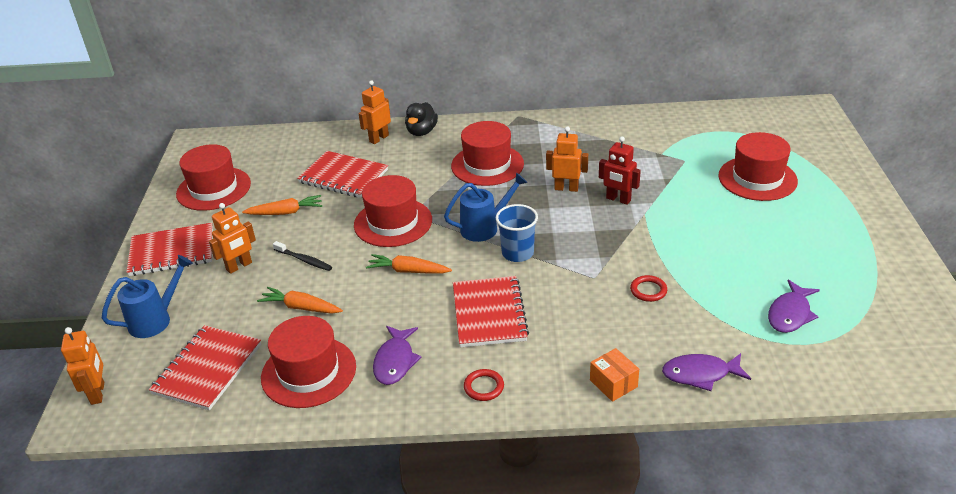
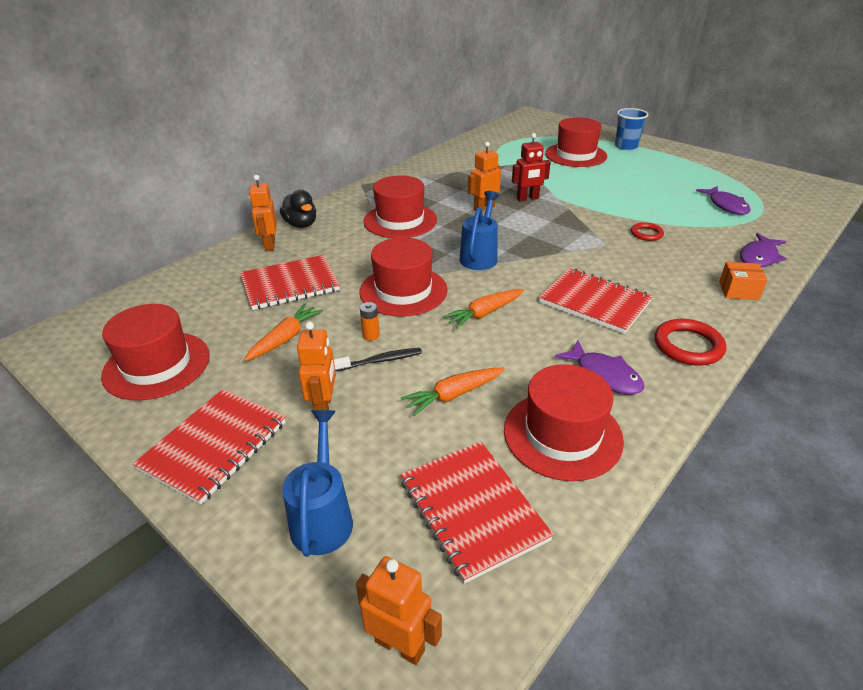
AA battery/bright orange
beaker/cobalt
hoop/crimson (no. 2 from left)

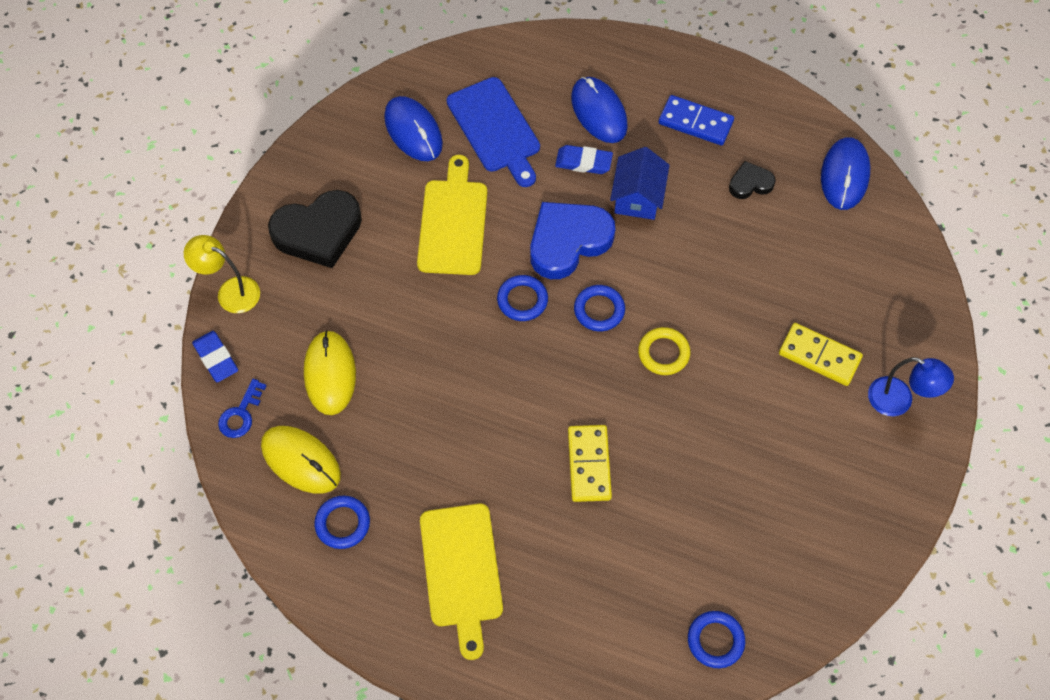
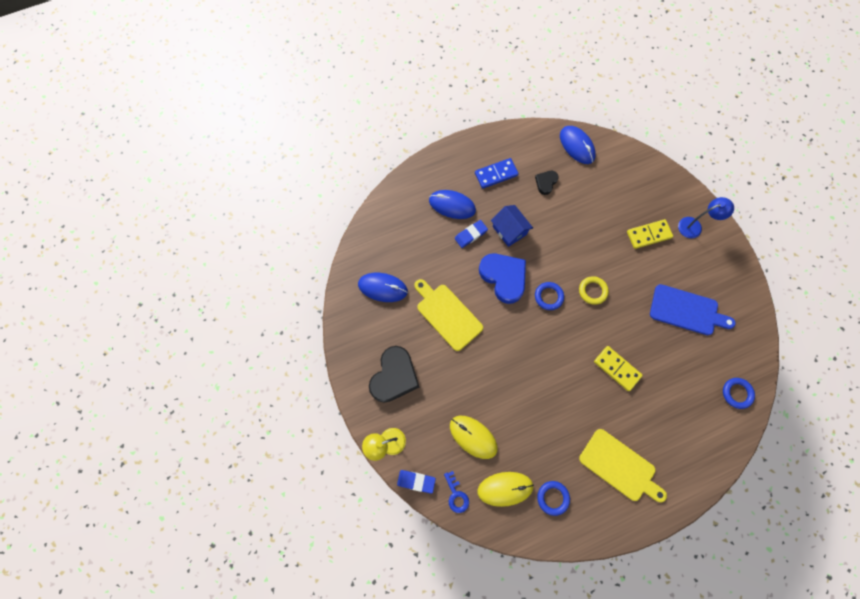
love heart/cobalt
chopping board/cobalt
hoop/cobalt (no. 2 from left in the first image)

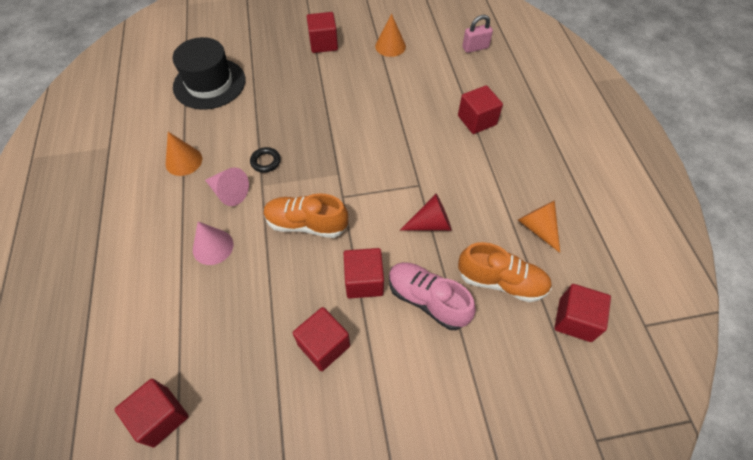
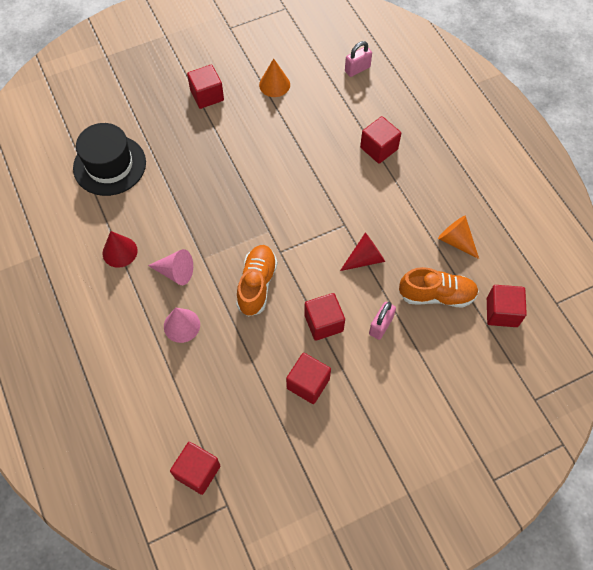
cone shape/crimson (no. 1 from left)
lace-up shoe/bright orange (no. 1 from left)
lock/rosy (no. 2 from left)
hoop/black

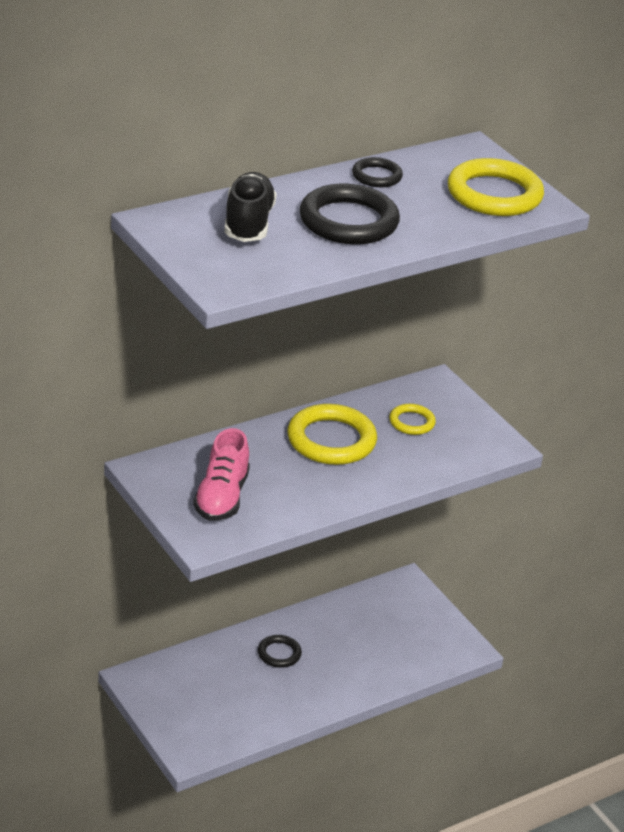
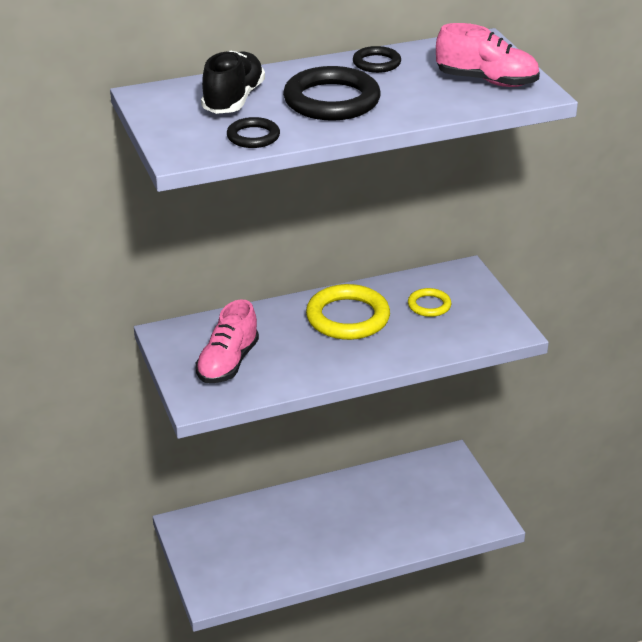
hoop/black (no. 1 from left)
lace-up shoe/rosy (no. 2 from left)

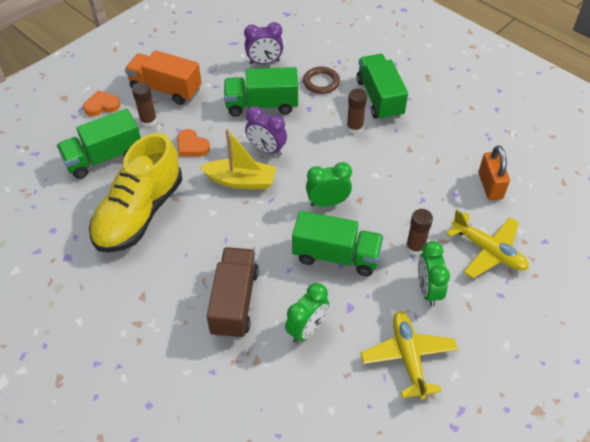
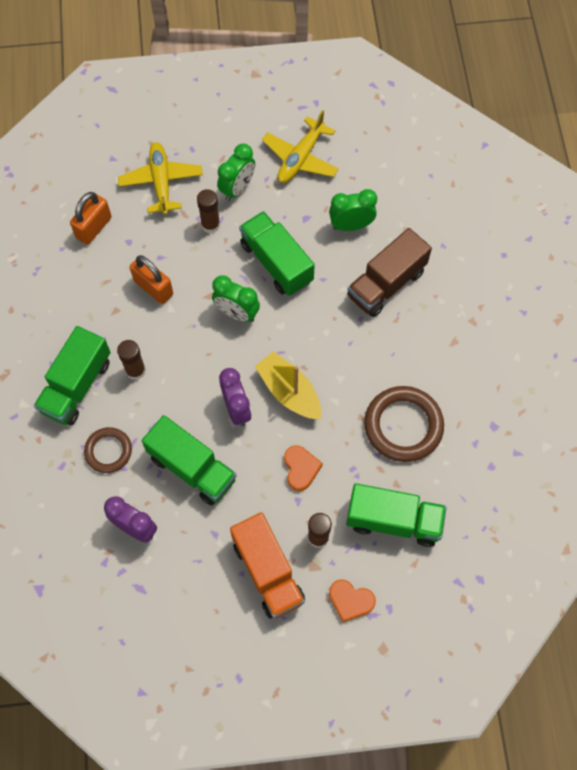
lock/bright orange (no. 2 from left)
hoop/brown (no. 2 from left)

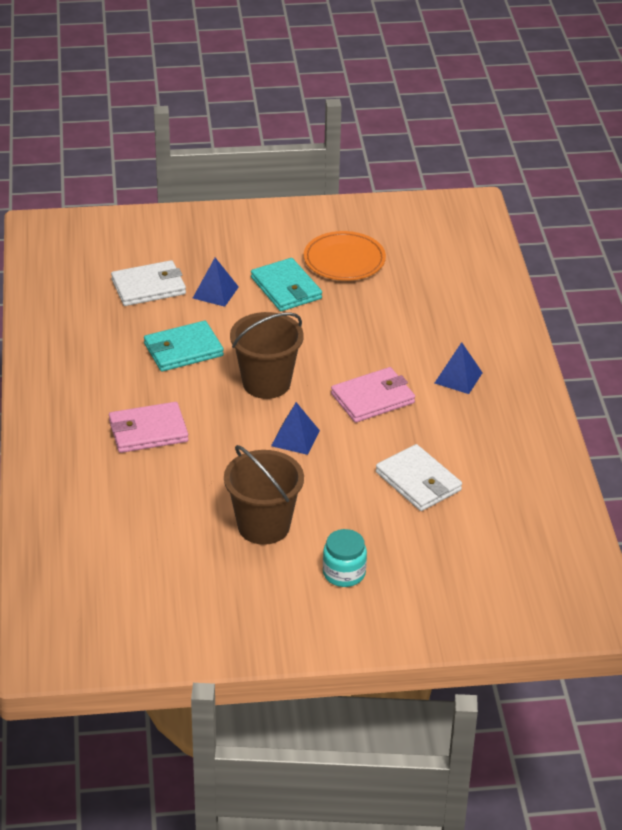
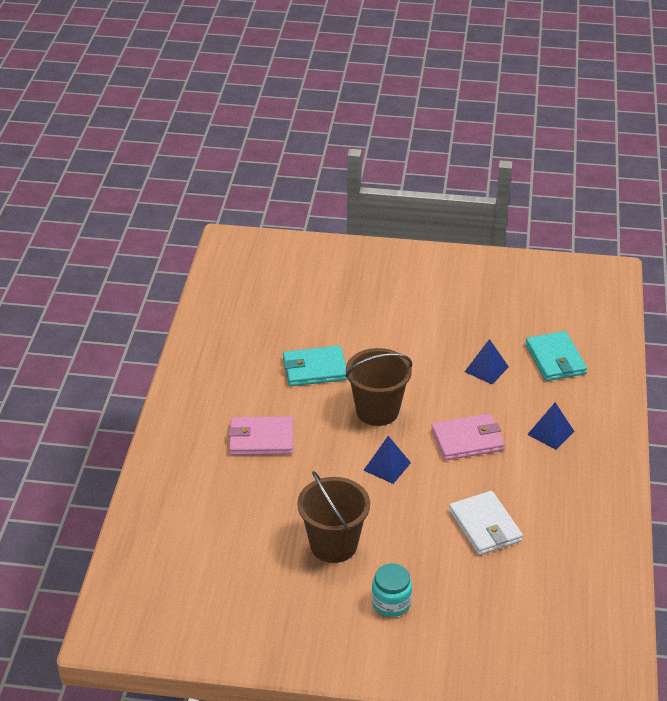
pyramid/cobalt (no. 2 from left)
card wallet/aqua (no. 2 from left)
card wallet/pure white (no. 1 from left in the first image)
flat dish/bright orange

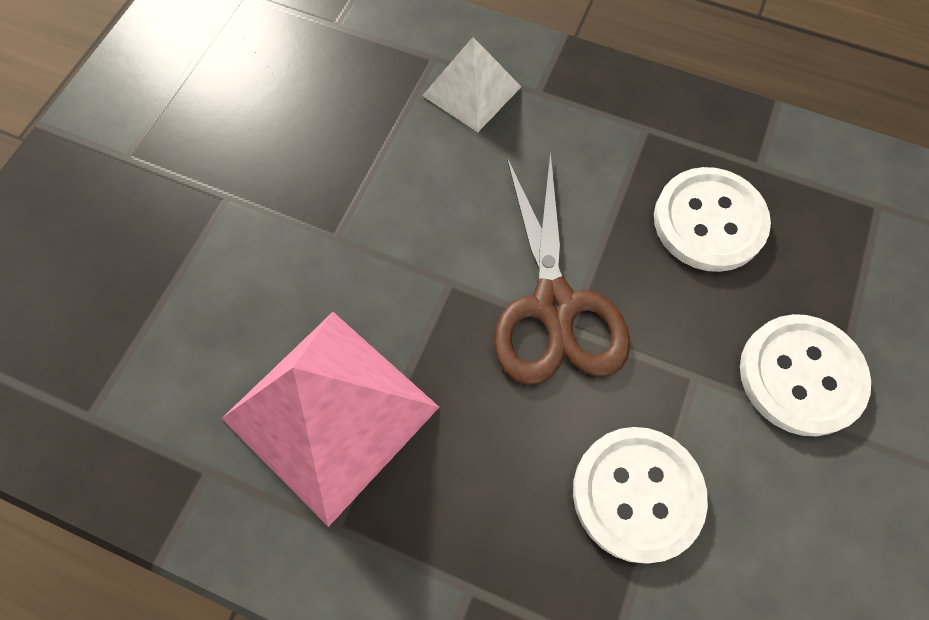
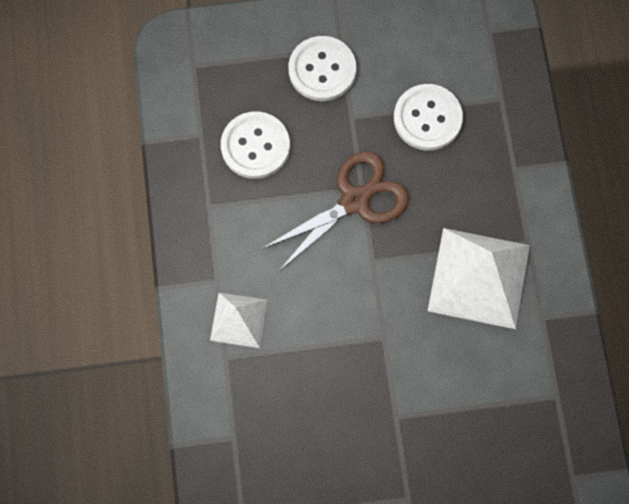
pyramid/pure white (no. 2 from left)

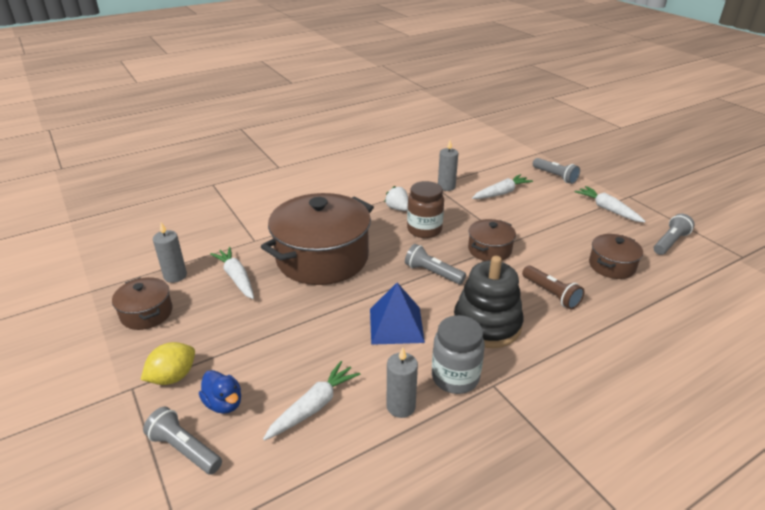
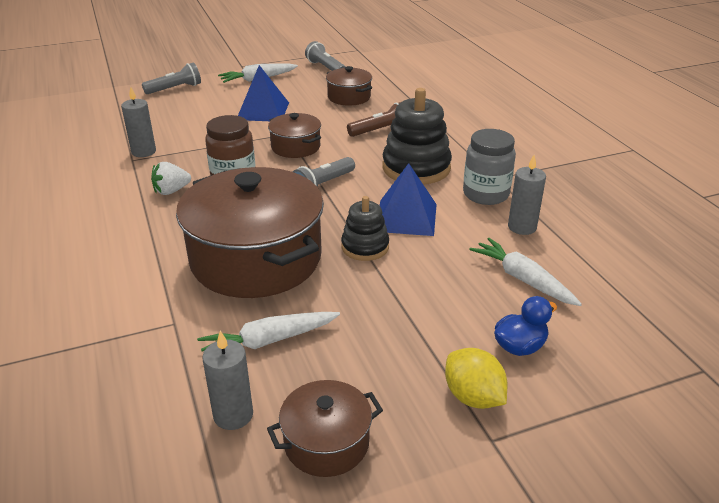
pyramid/cobalt (no. 1 from left)
stacking rings/black (no. 1 from left)
torch/ash-grey (no. 1 from left in the first image)
toy carrot/pure white (no. 3 from left in the first image)

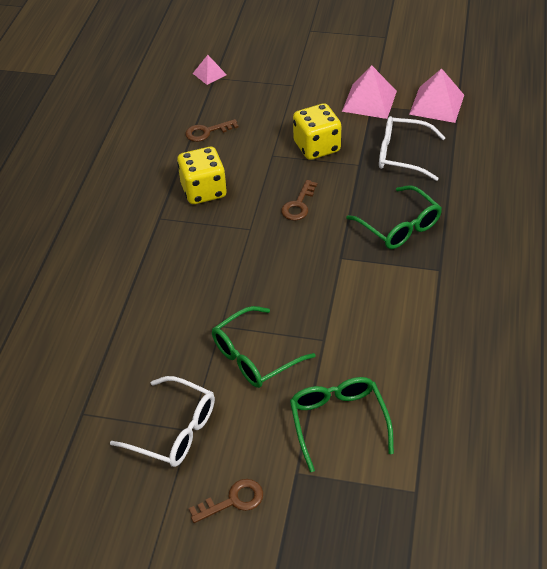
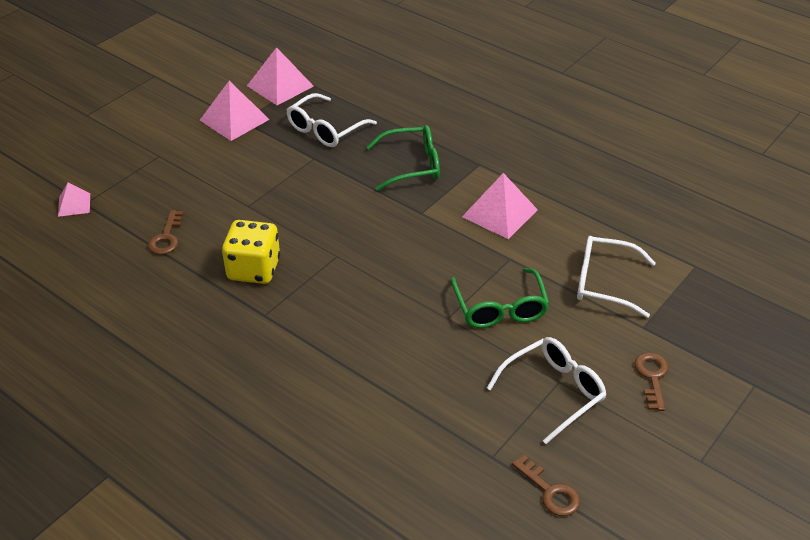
pyramid/rosy (no. 4 from left)
latchkey/brown (no. 2 from left)
glasses/pure white (no. 3 from left)
die/yellow (no. 2 from left in the first image)

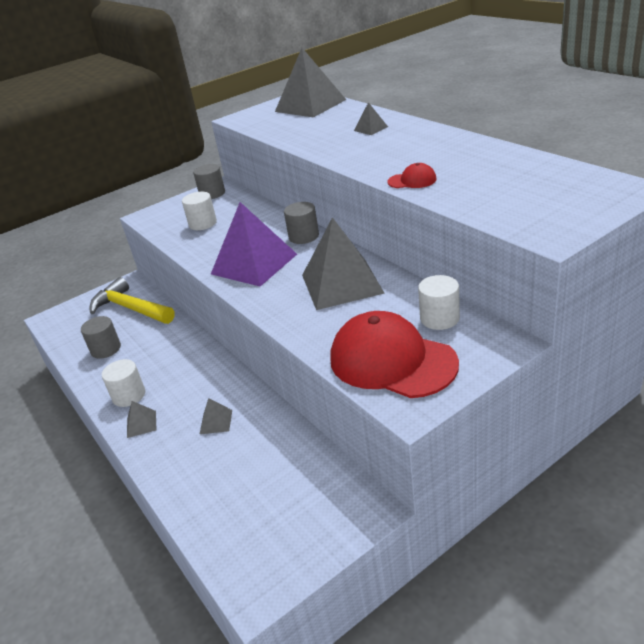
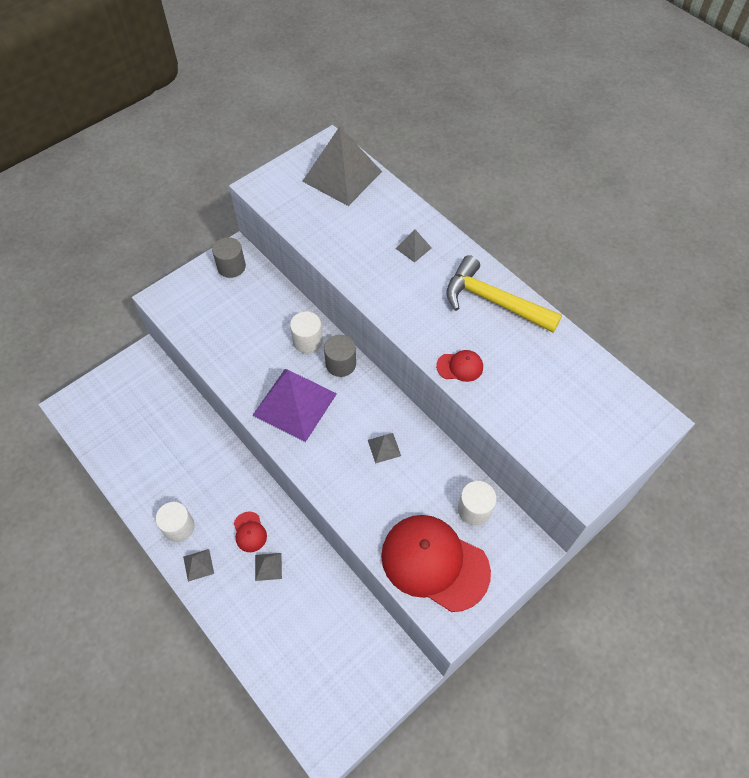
peaked cap/crimson (no. 1 from left)
solid cylinder/pure white (no. 2 from left)
pyramid/ash-grey (no. 4 from left)
hammer/yellow
solid cylinder/ash-grey (no. 1 from left in the first image)

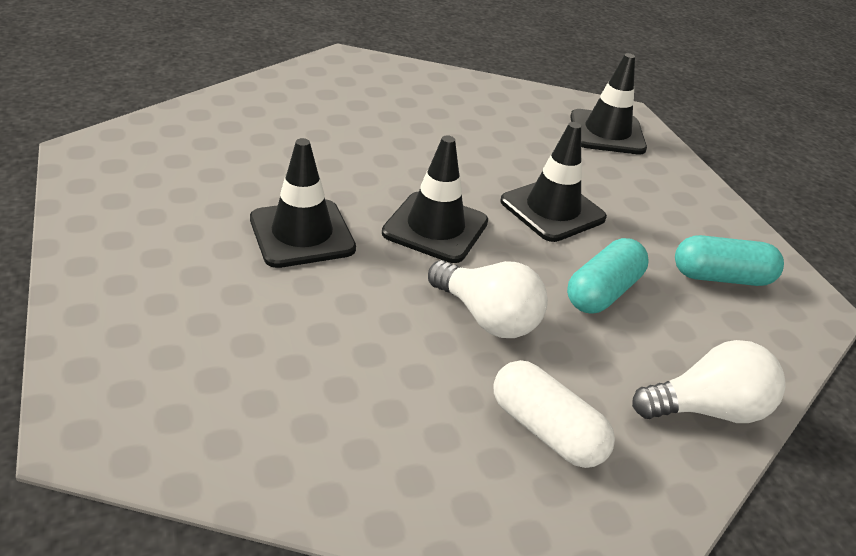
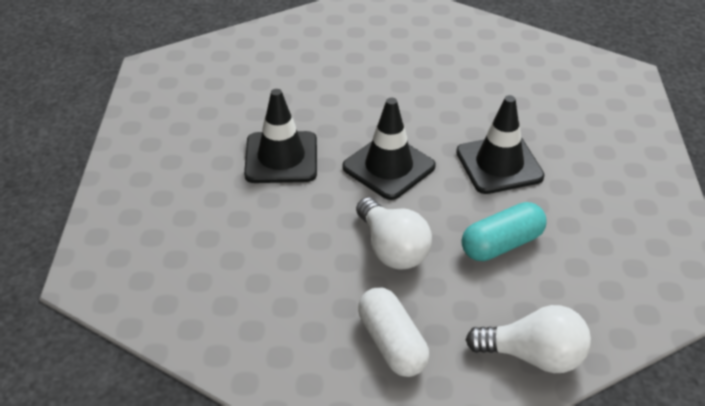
traffic cone/black (no. 4 from left in the first image)
pill shape/aqua (no. 2 from left in the first image)

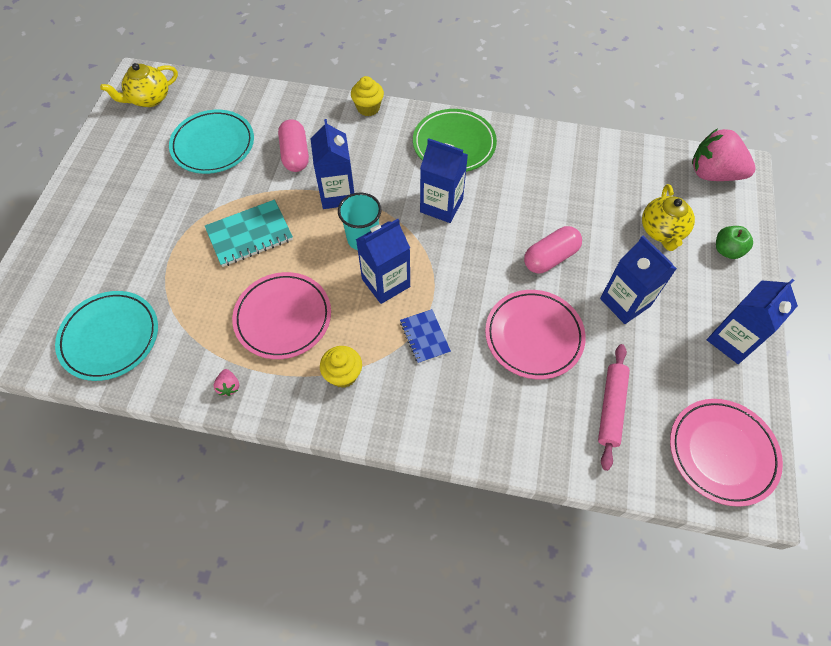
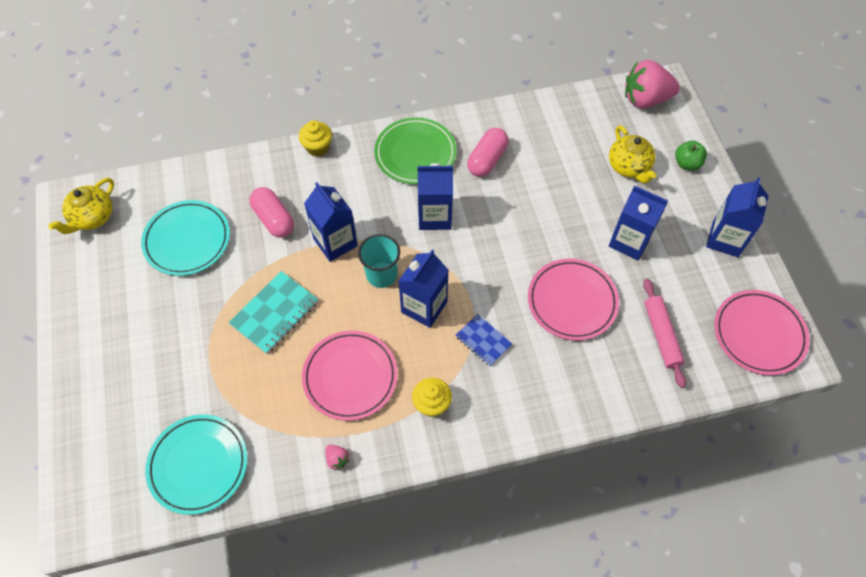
pill shape/rosy (no. 2 from left)

